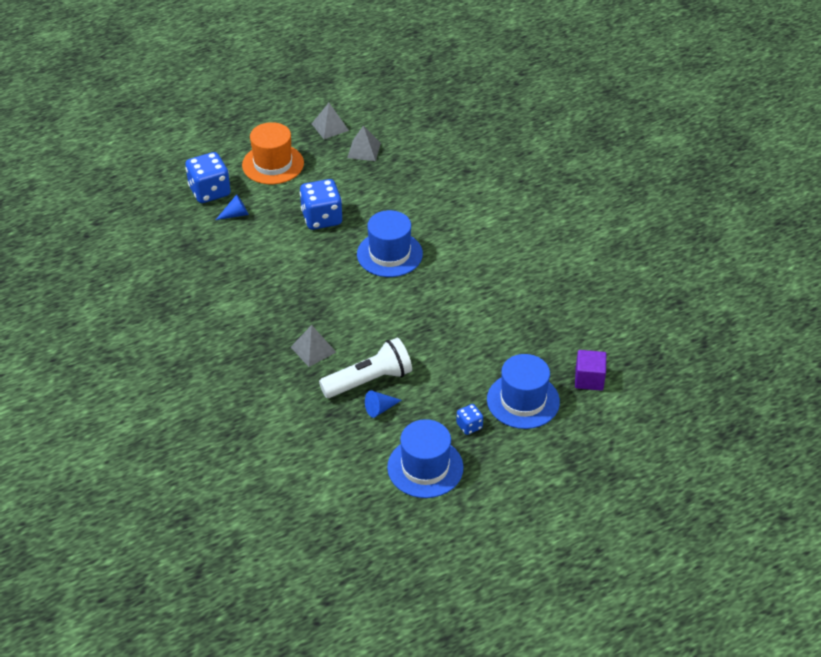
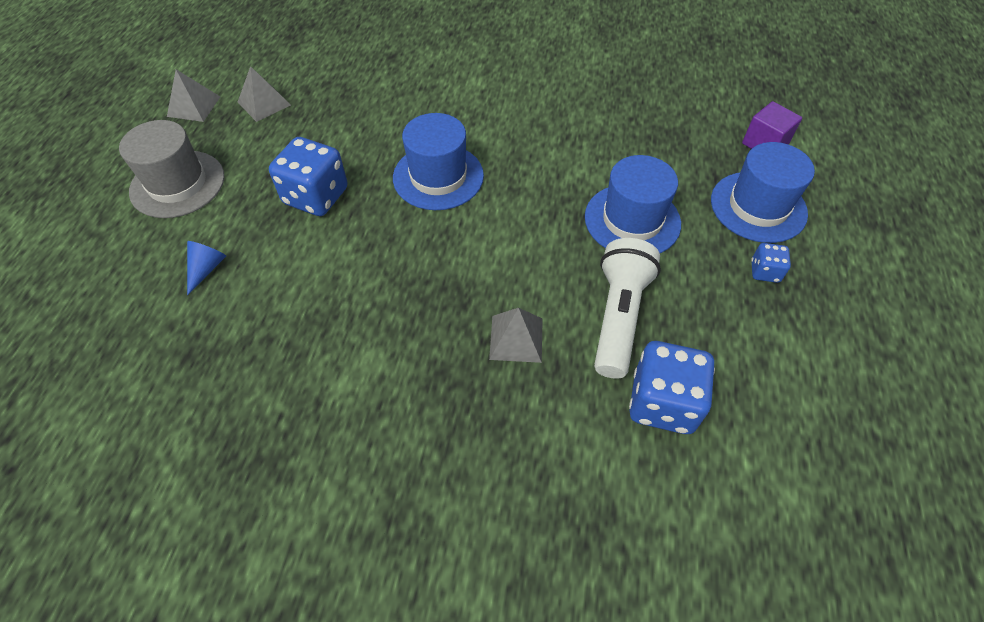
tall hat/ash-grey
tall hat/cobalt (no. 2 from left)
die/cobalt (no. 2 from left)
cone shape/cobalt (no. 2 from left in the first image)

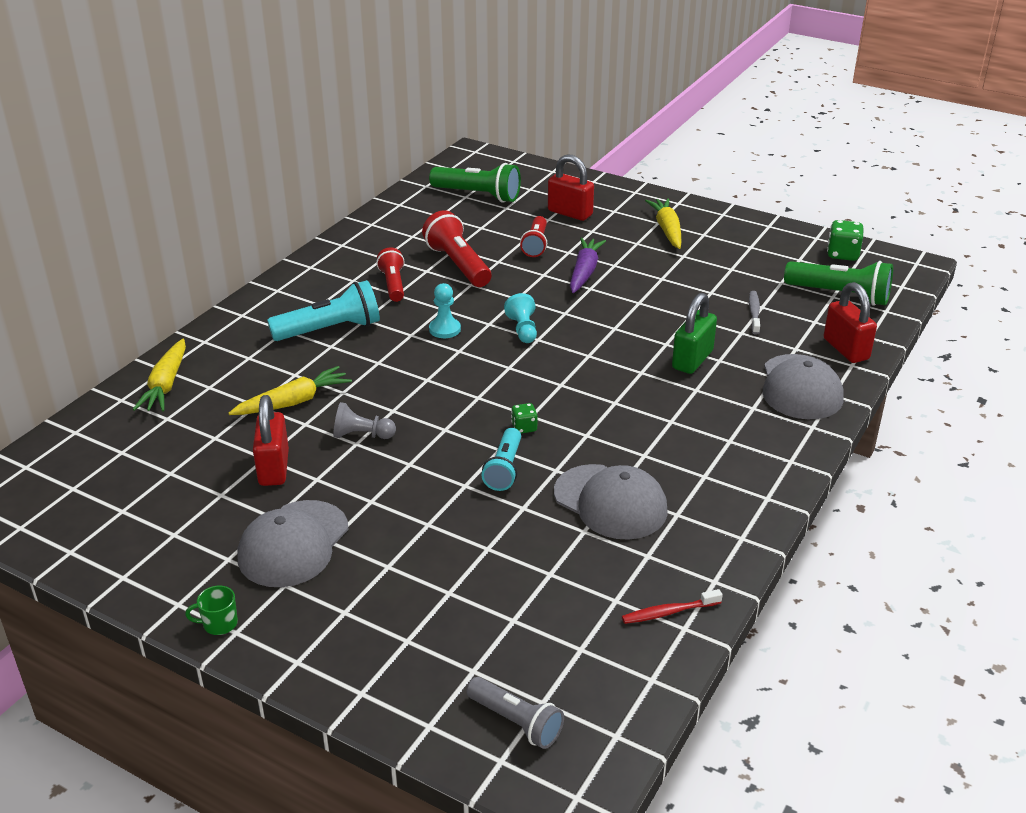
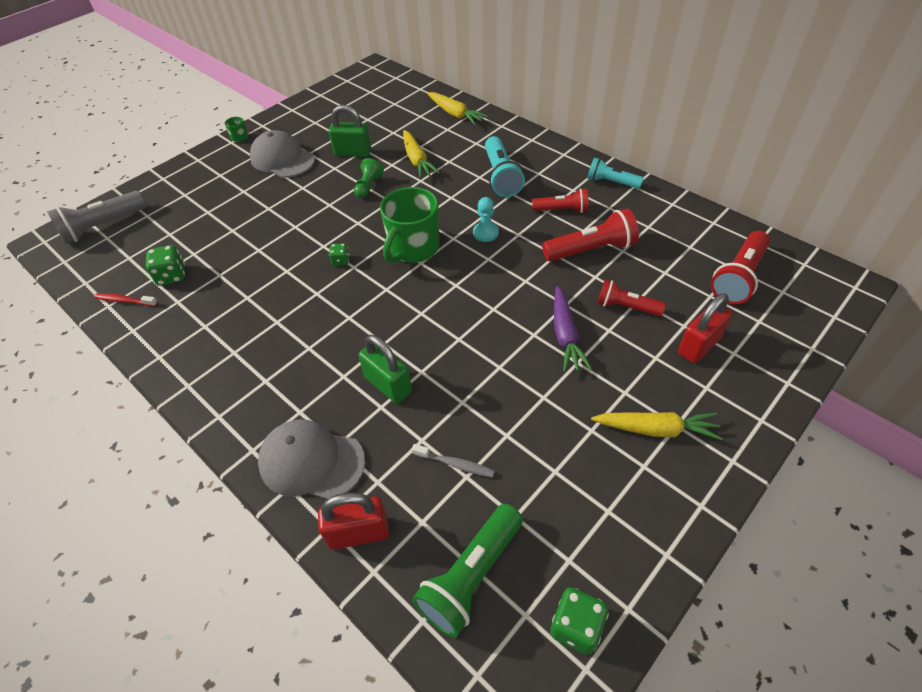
torch/ash-grey
tooth brush/crimson
die/leaf-green (no. 1 from left)
lock/leaf-green (no. 1 from left)
chess pawn/leaf-green
tea mug/leaf-green (no. 2 from left)
toy carrot/yellow (no. 2 from left)
toy carrot/violet
torch/aqua (no. 2 from left)
torch/crimson (no. 4 from left)
chess pawn/aqua (no. 2 from left in the first image)
peaked cap/ash-grey (no. 2 from left in the first image)

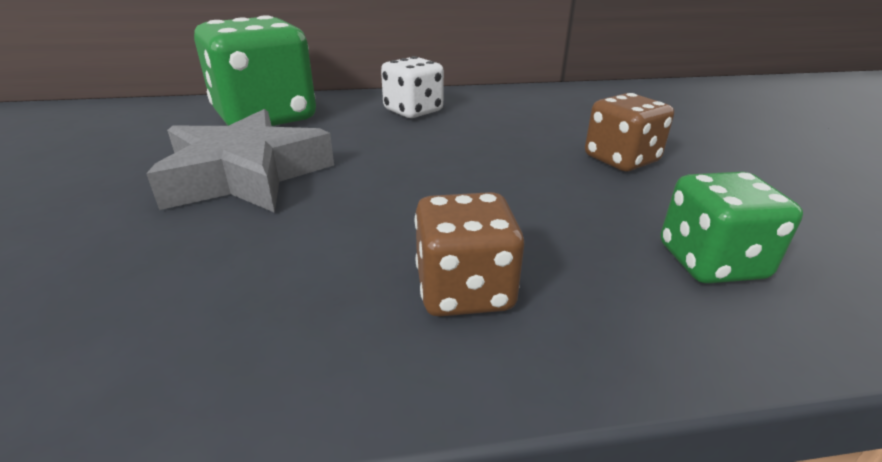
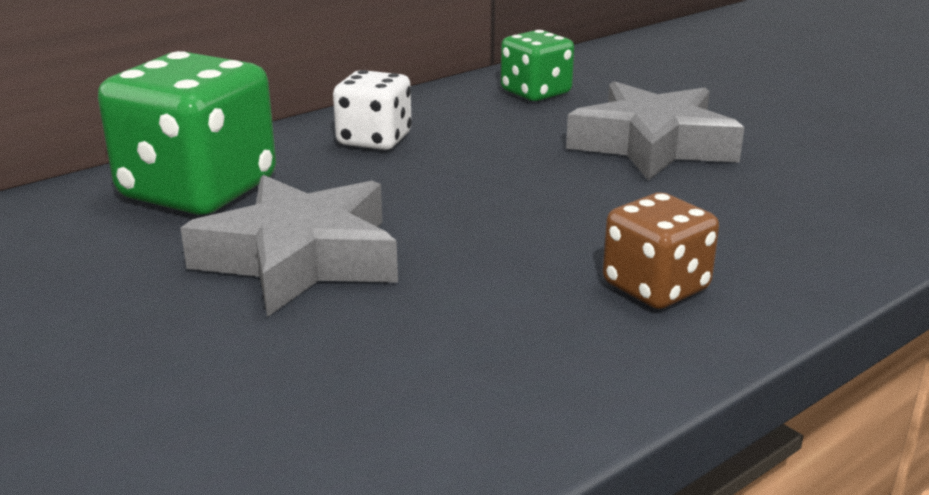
die/leaf-green (no. 2 from left)
star/ash-grey (no. 2 from left)

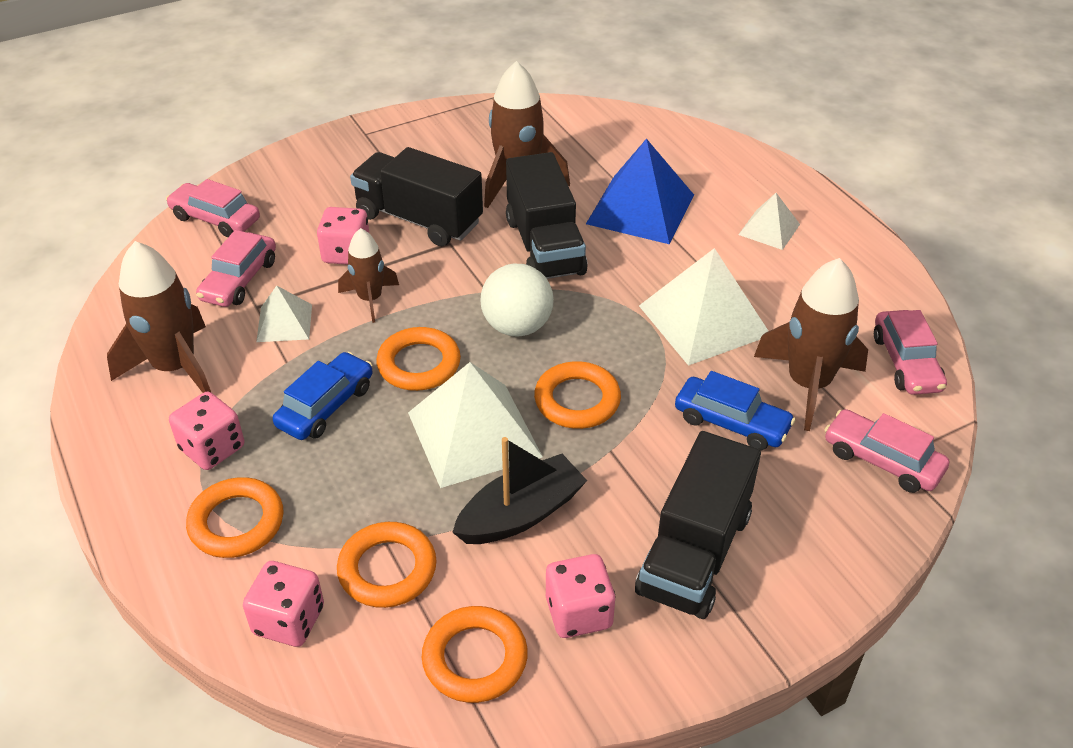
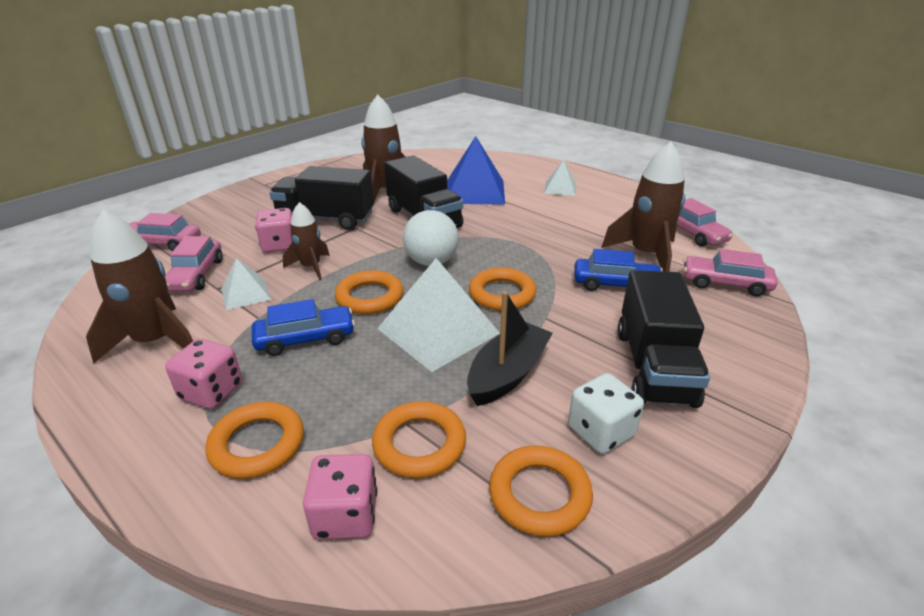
automobile/cobalt (no. 1 from left)
die/pure white
pyramid/pure white (no. 3 from left in the first image)

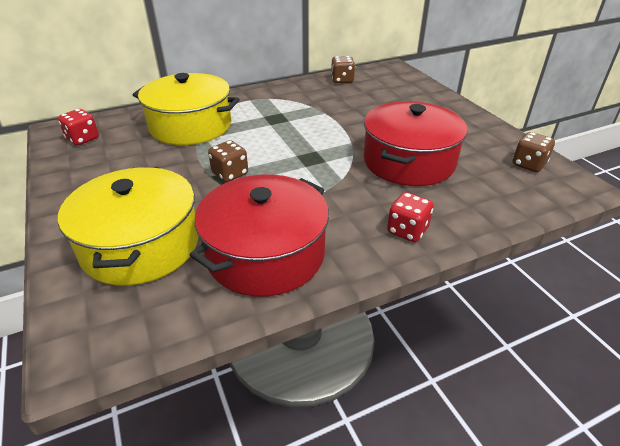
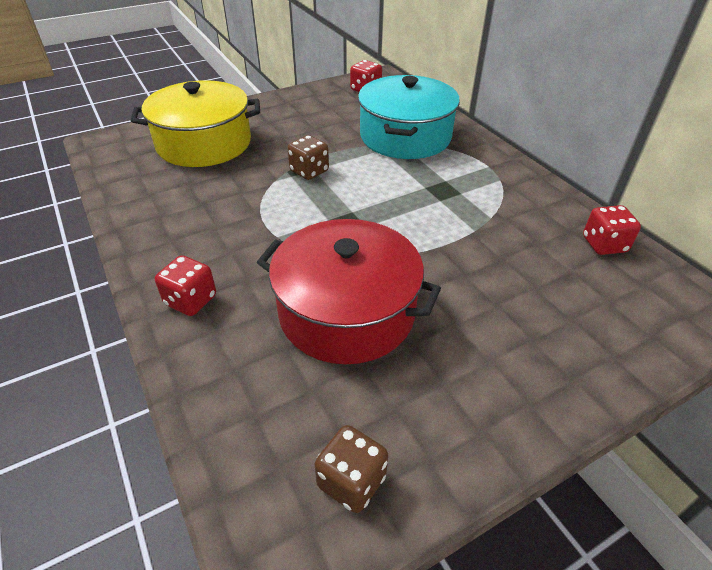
stockpot/aqua
die/crimson (no. 3 from left)
stockpot/crimson (no. 1 from left in the first image)

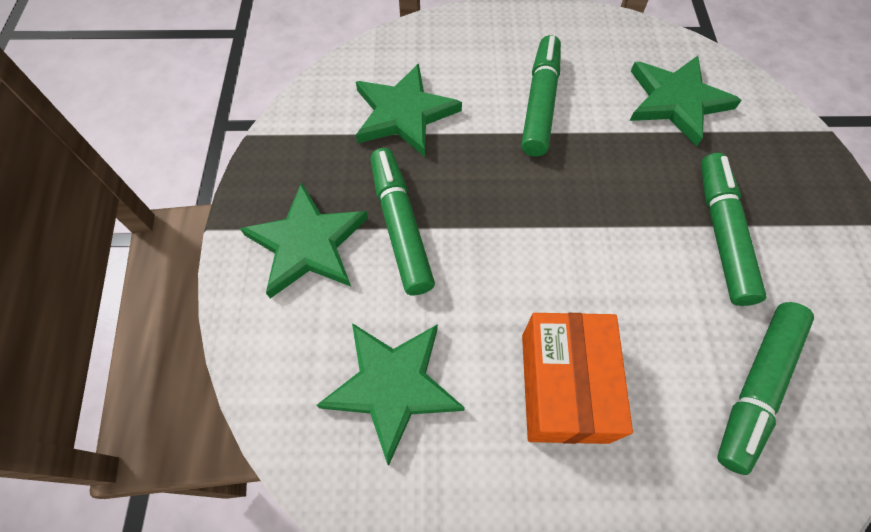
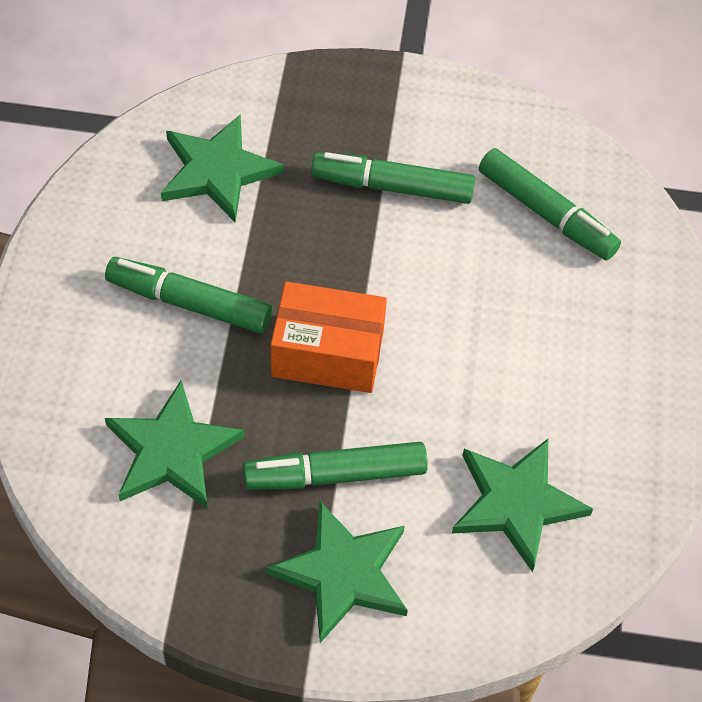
box/bright orange

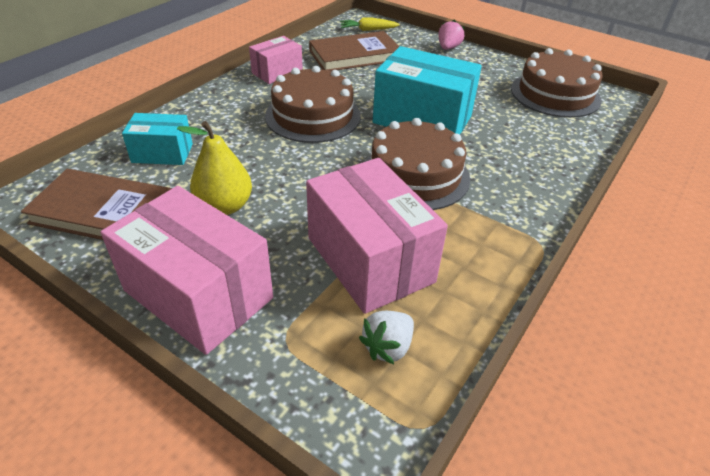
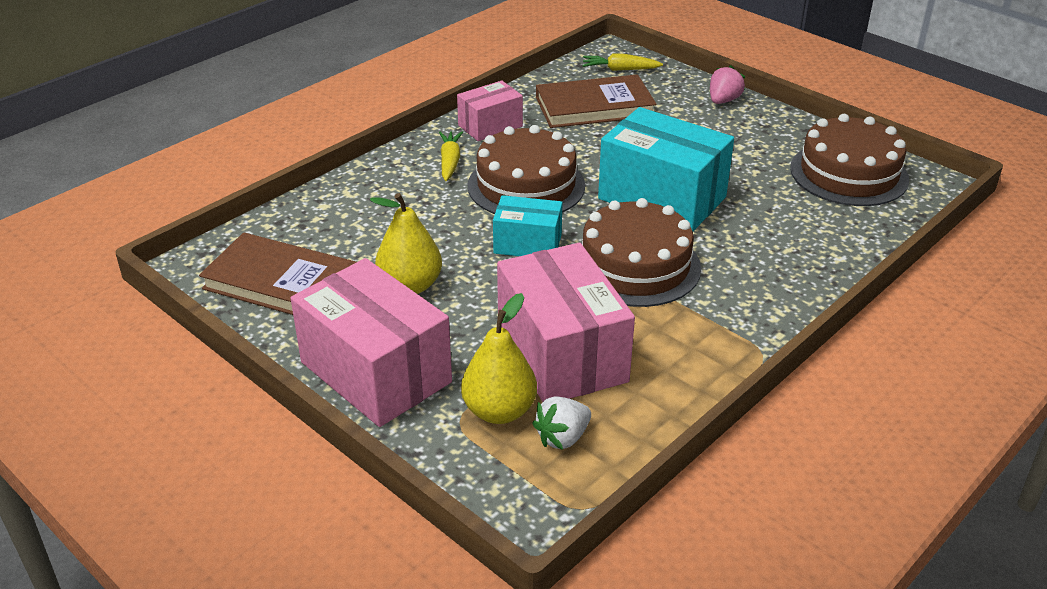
toy carrot/yellow (no. 1 from left)
pear fruit/yellow (no. 2 from left)
box/aqua (no. 1 from left)

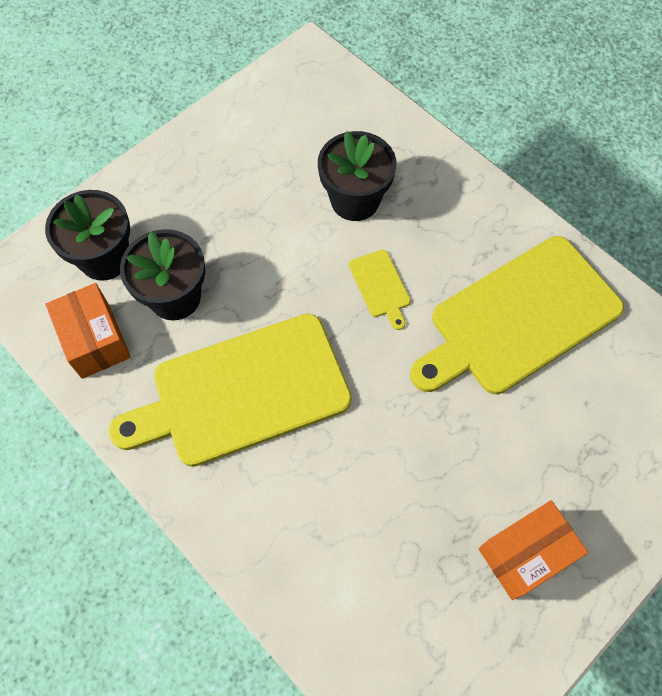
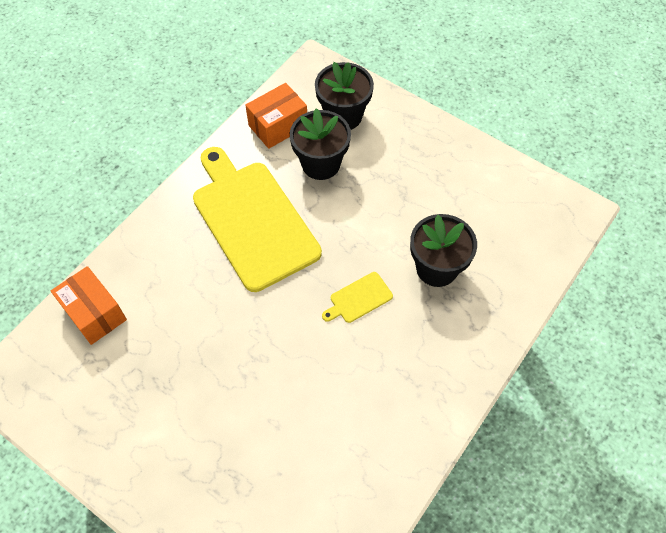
box/bright orange (no. 1 from left)
chopping board/yellow (no. 3 from left in the first image)

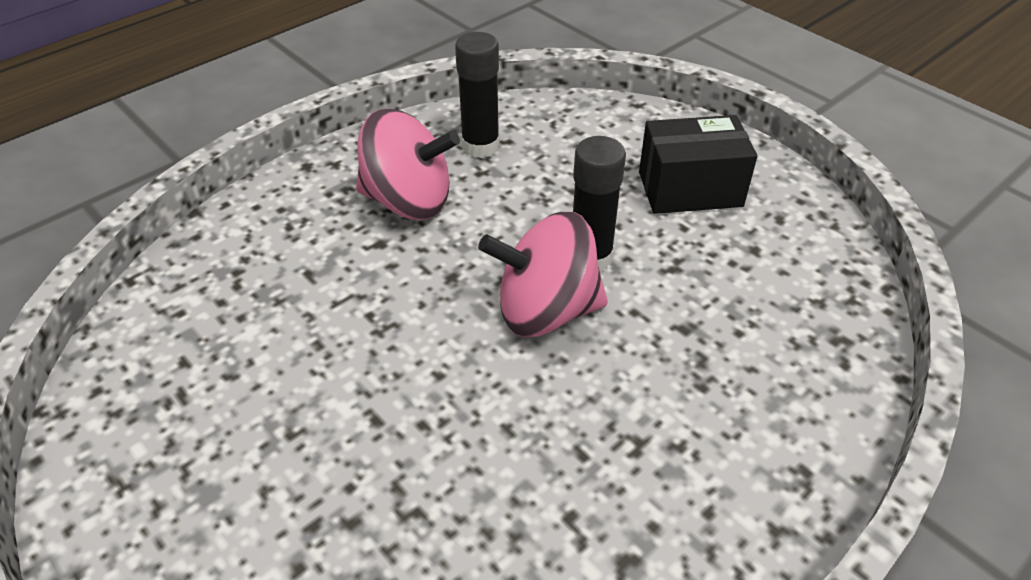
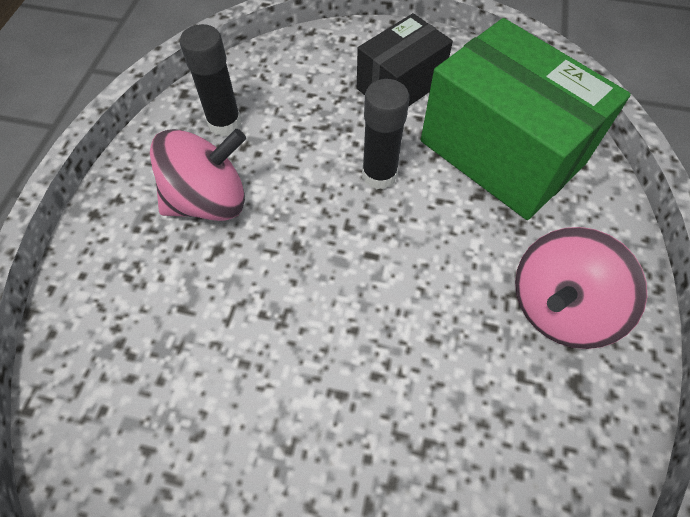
box/leaf-green
spinning top/rosy (no. 2 from left)

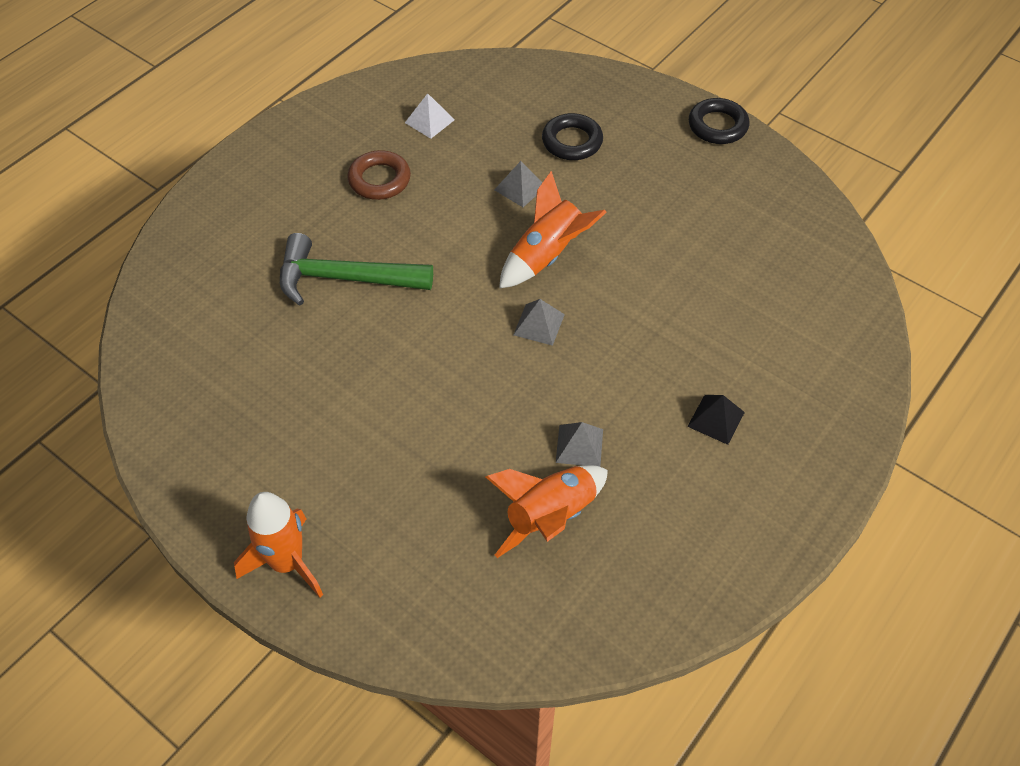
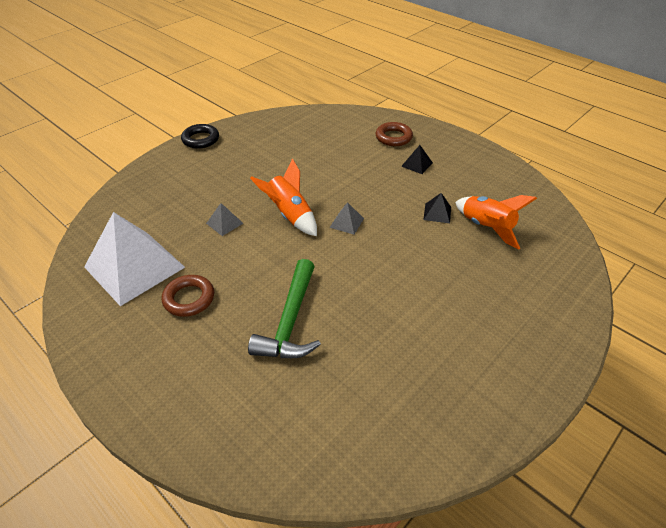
pyramid/pure white
hoop/brown (no. 2 from left)
pyramid/black (no. 2 from left)
toy rocket/bright orange (no. 1 from left in the first image)
hoop/black (no. 1 from left in the first image)

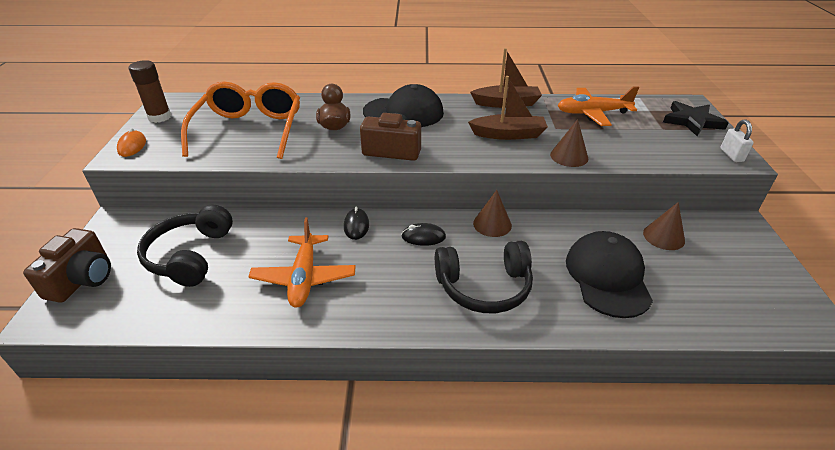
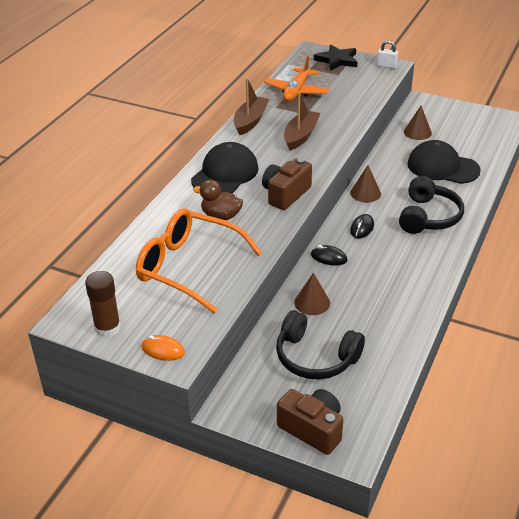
cone shape/brown (no. 1 from left)
plane/bright orange (no. 1 from left in the first image)

